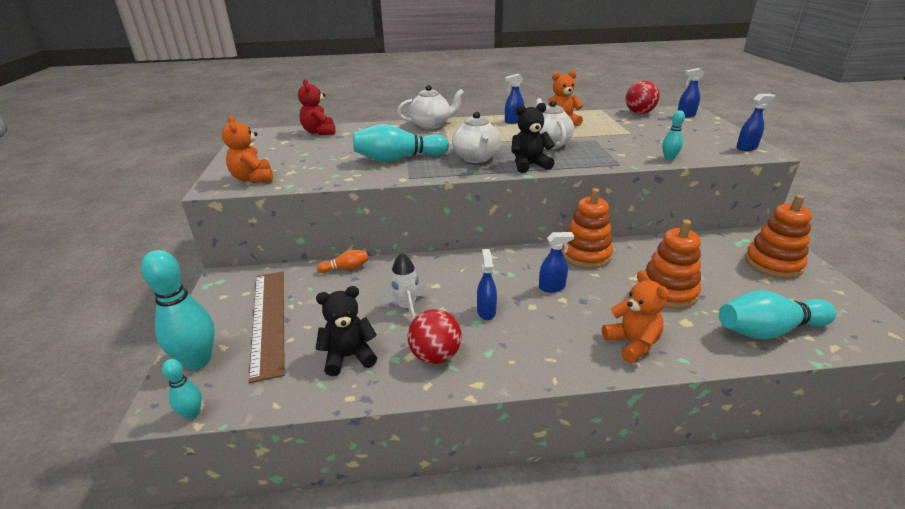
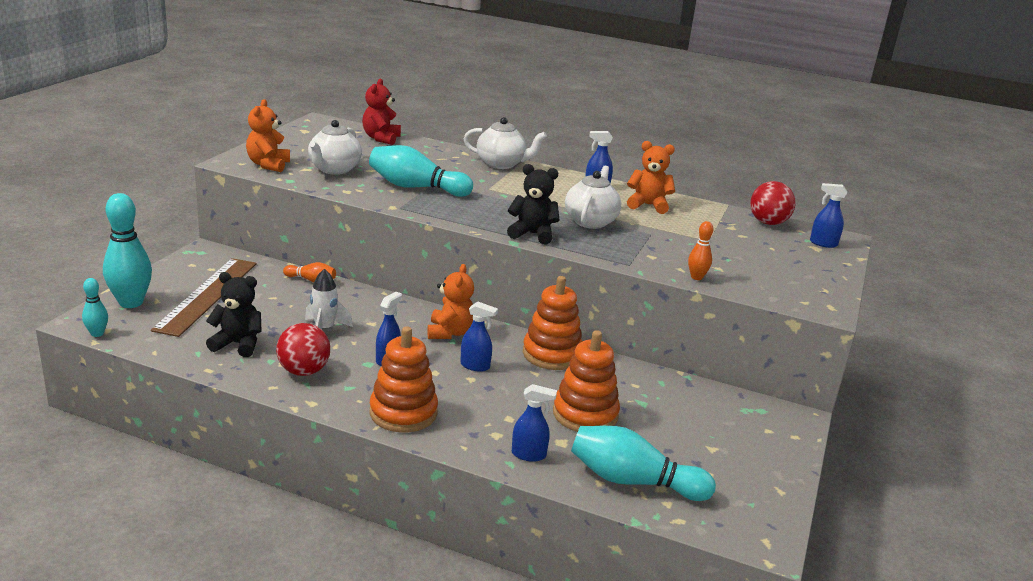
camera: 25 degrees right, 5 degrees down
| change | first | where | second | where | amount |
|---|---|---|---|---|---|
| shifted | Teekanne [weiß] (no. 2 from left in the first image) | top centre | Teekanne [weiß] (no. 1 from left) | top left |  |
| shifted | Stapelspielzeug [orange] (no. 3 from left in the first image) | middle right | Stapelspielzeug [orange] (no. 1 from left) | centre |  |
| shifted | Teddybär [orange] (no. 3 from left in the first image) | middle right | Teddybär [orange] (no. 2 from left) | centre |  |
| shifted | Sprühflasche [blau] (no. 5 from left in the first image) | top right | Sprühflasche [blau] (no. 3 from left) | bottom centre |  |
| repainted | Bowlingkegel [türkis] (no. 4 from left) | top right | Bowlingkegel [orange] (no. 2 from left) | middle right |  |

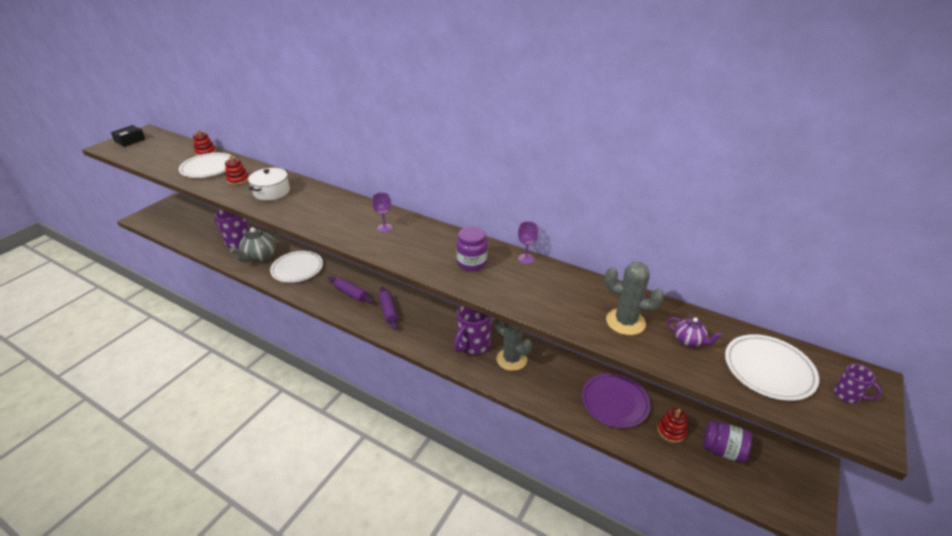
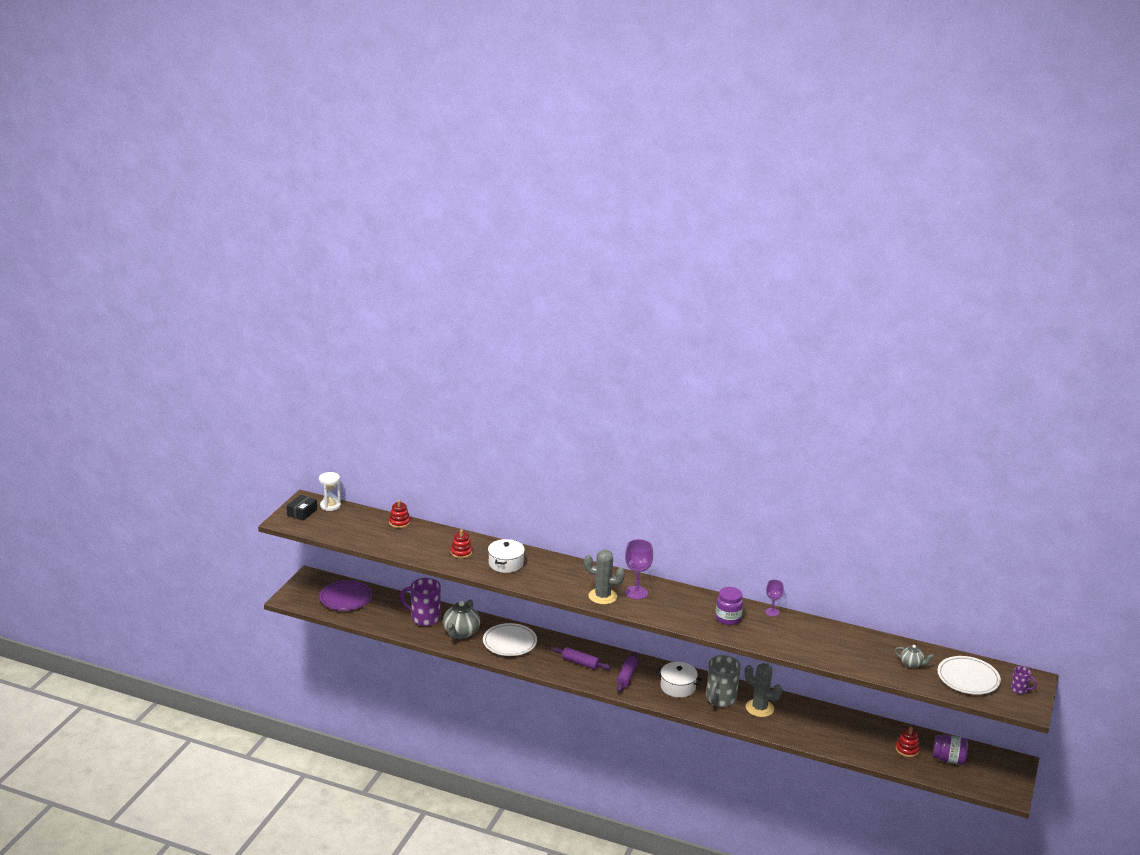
camera: 10 degrees left, 10 degrees down
| change | first | where | second | where | amount |
|---|---|---|---|---|---|
| new |  |  | Sanduhr [weiß] | middle left |  |
| shifted | Teller [lila] | bottom centre |  | bottom left |  |
| shifted | Kaktus [grau] (no. 2 from left in the first image) | centre | Kaktus [grau] (no. 1 from left) | bottom centre |  |
| rotated | Nudelholz [lila] (no. 2 from left) | centre |  | bottom centre | 45 degrees clockwise |
| scaled | Kelch [lila] (no. 1 from left) | centre |  | centre | x1.65 |
| new |  |  | Kochtopf [weiß] (no. 2 from left) | bottom centre |  |
| repainted | Tasse [lila] (no. 2 from left) | centre | Tasse [grau] | bottom centre |  |
| repainted | Teekanne [lila] | middle right | Teekanne [grau] (no. 2 from left) | bottom right |  |
| gone | Teller [weiß] (no. 1 from left) | top left |  |  |  |

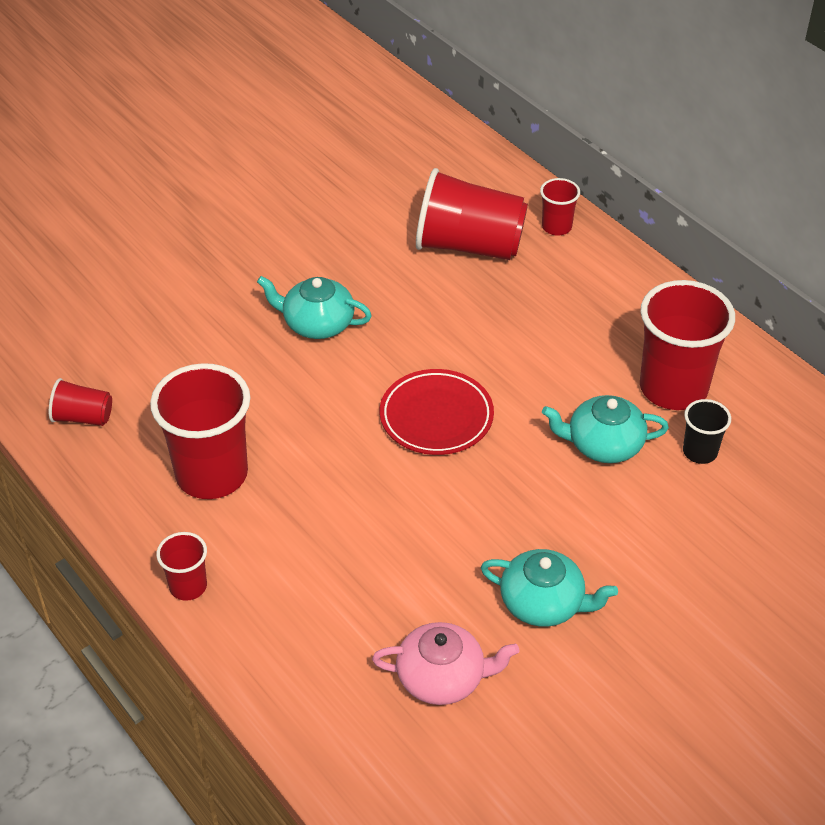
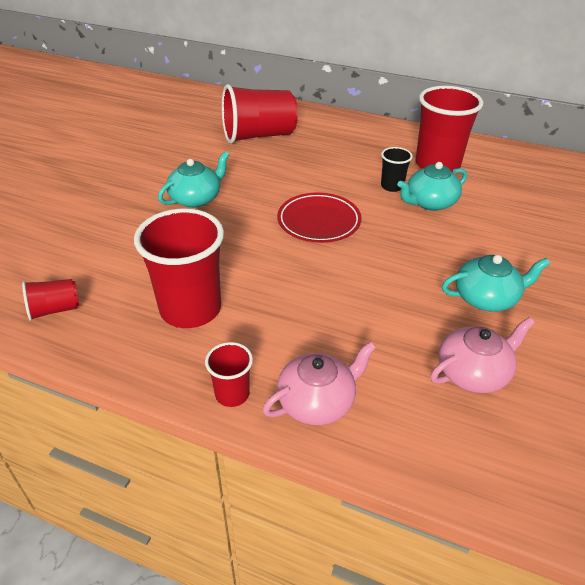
camera: 30 degrees left, 5 degrees down
| change | first | where | second | where | amount |
|---|---|---|---|---|---|
| rotated | Teekanne [türkis] (no. 1 from left) | centre |  | top left | 150 degrees clockwise |
| new |  |  | Teekanne [rosa] (no. 1 from left) | centre |  |
| shifted | Becher [schwarz] | middle right |  | top right |  |
| gone | Becher [rot] (no. 5 from left) | top right |  |  |  |

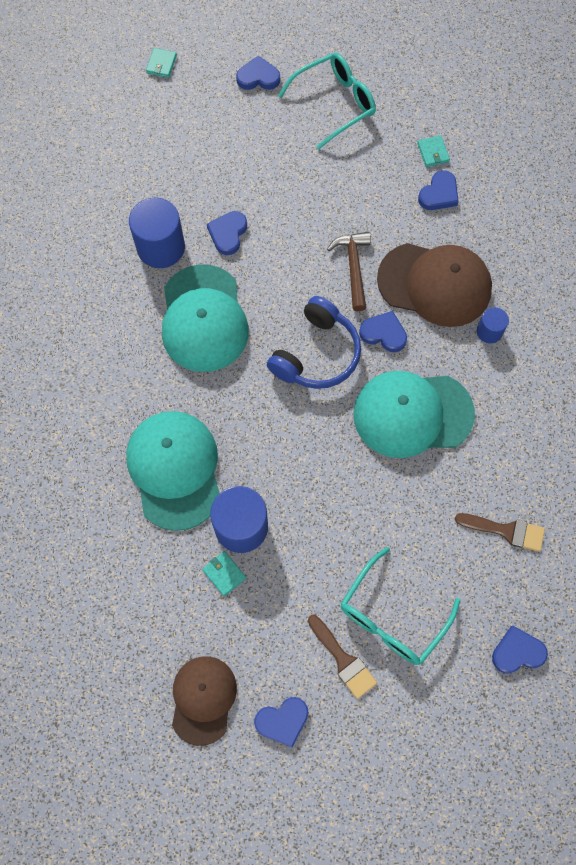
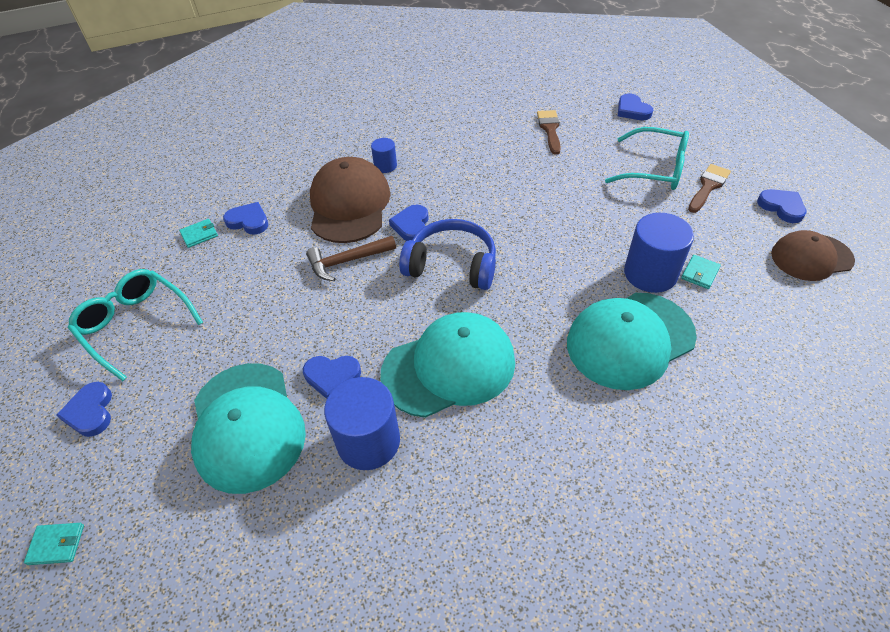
camera: 105 degrees left, 20 degrees down
| change | first | where | second | where | amount |
|---|---|---|---|---|---|
| shifted | Kappe [türkis] (no. 3 from left in the first image) | middle right | Kappe [türkis] (no. 1 from left) | bottom left |  |

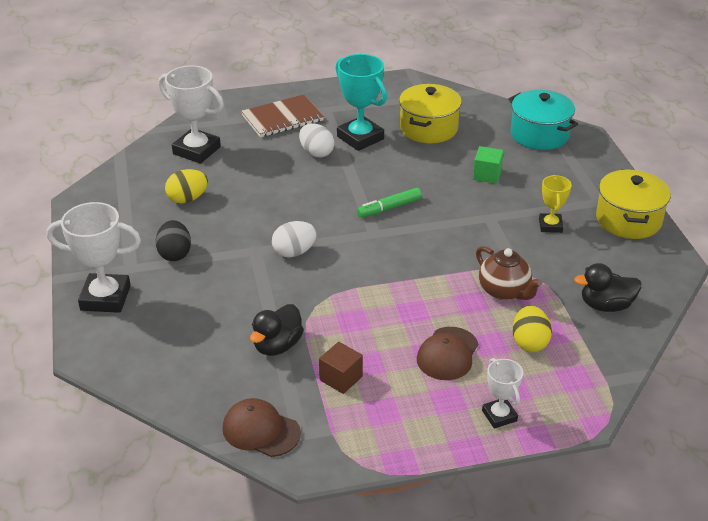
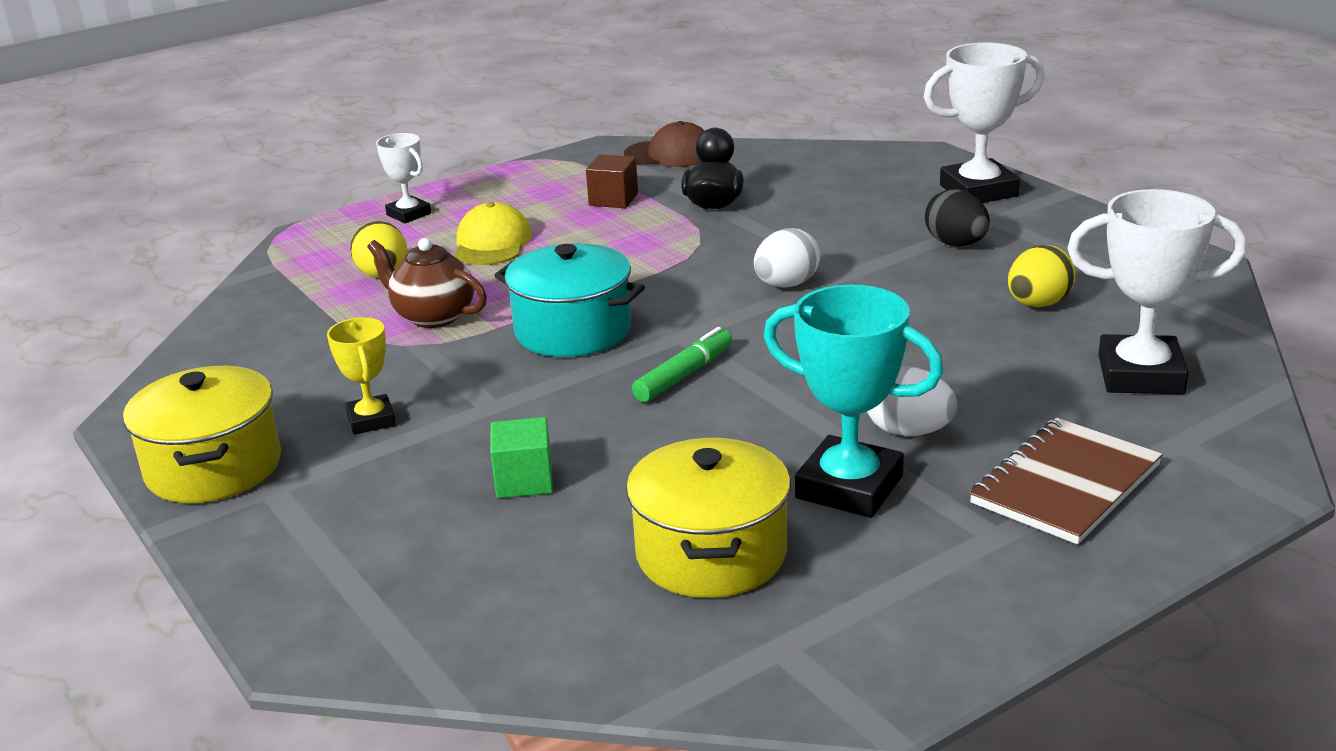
camera: 160 degrees right, 10 degrees down
| change | first | where | second | where | amount |
|---|---|---|---|---|---|
| repainted | Kappe [braun] (no. 2 from left) | bottom centre | Kappe [gelb] | top centre |  |
| shifted | Kochtopf [türkis] | top right |  | centre |  |
| gone | Ente [schwarz] (no. 2 from left) | middle right |  |  |  |

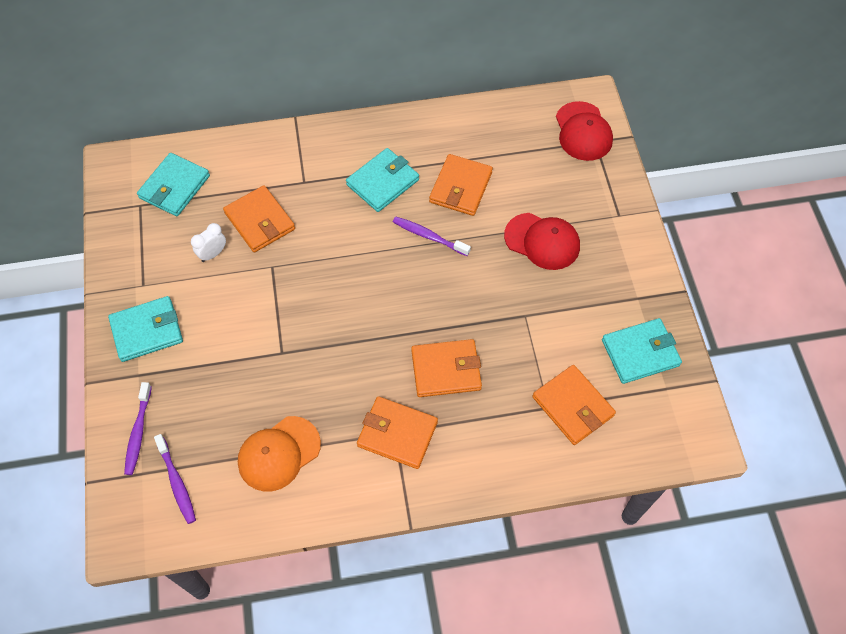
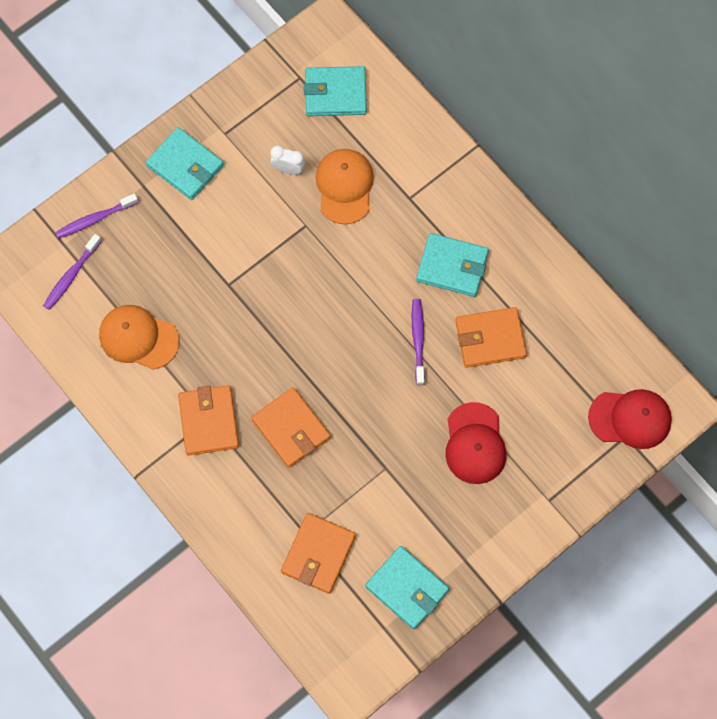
camera: 60 degrees right, 10 degrees up
| change | first | where | second | where | amount |
|---|---|---|---|---|---|
| swapped | Geldbörse [orange] (no. 1 from left) | middle left | Kappe [orange] (no. 2 from left) | top centre |  |
| rotated | Kappe [rot] (no. 2 from left) | top right |  | middle right | 135 degrees counterclockwise |

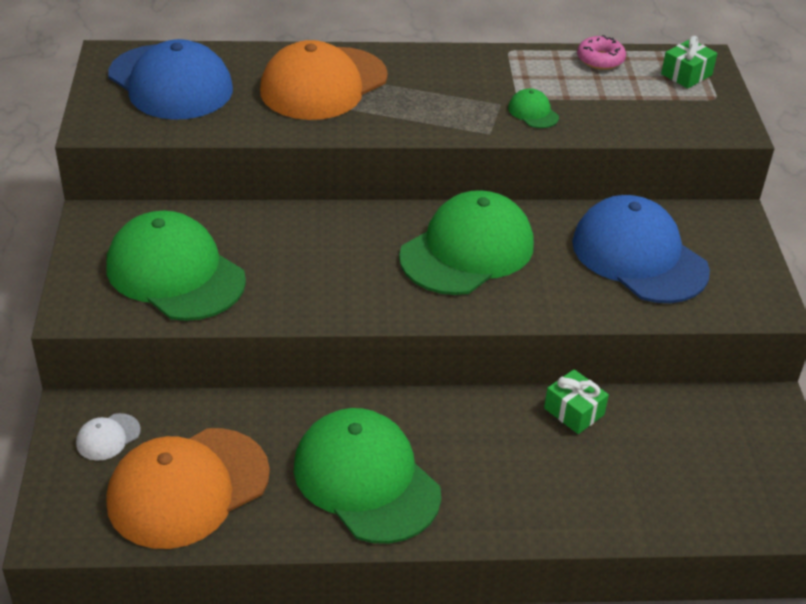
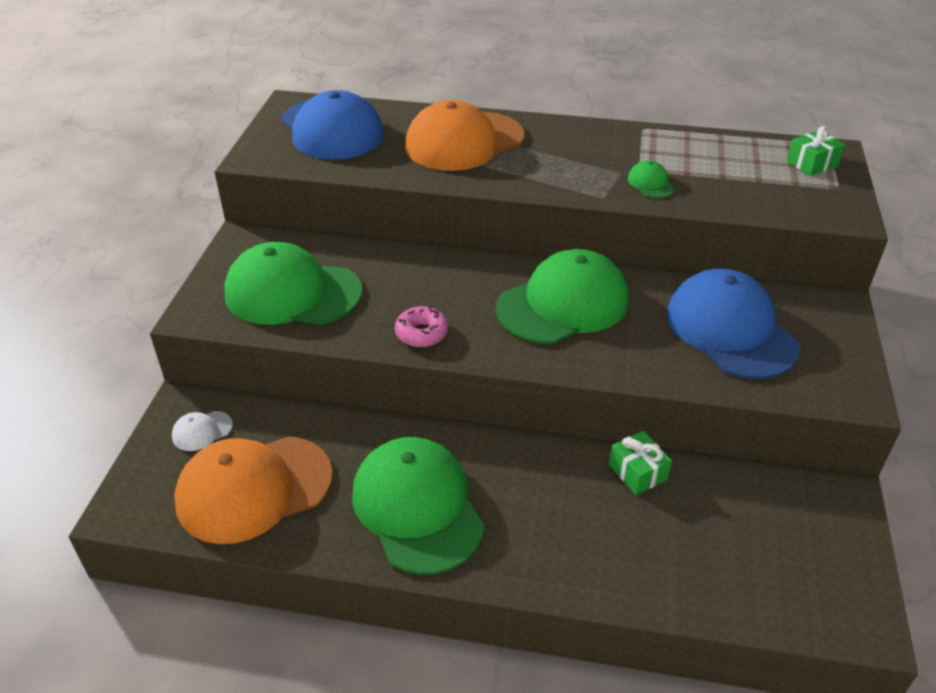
camera: 15 degrees right, 0 degrees up
| change | first | where | second | where | amount |
|---|---|---|---|---|---|
| rotated | Kappe [grün] (no. 1 from left) | middle left |  | middle left | 45 degrees counterclockwise |
| shifted | Donut [rosa] | top right |  | centre |  |

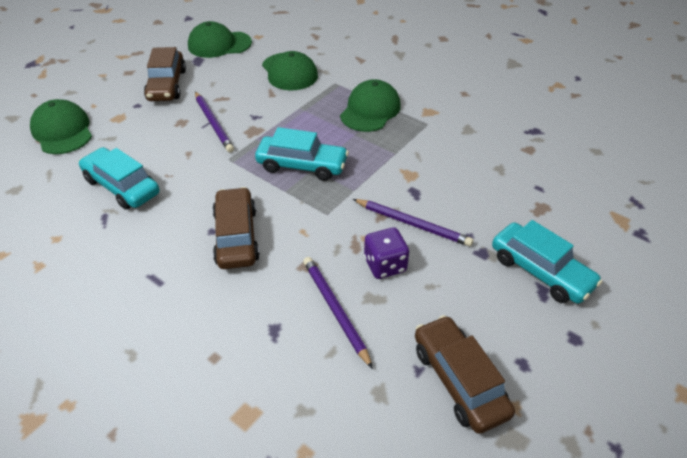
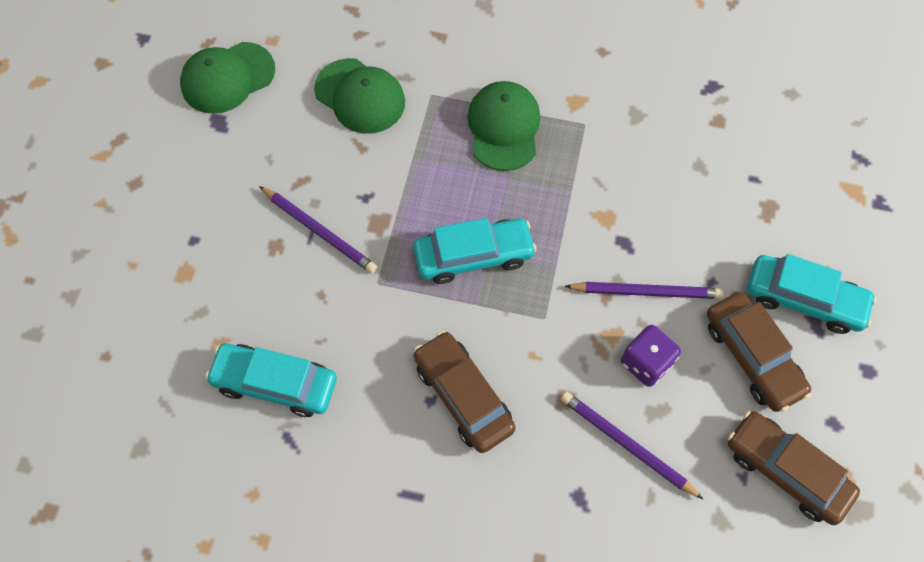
camera: 25 degrees left, 20 degrees up
| change | first | where | second | where | amount |
|---|---|---|---|---|---|
| shifted | Auto [braun] (no. 1 from left in the first image) | top left | Auto [braun] (no. 2 from left) | middle right |  |
| gone | Kappe [grün] (no. 1 from left) | top left |  |  |  |

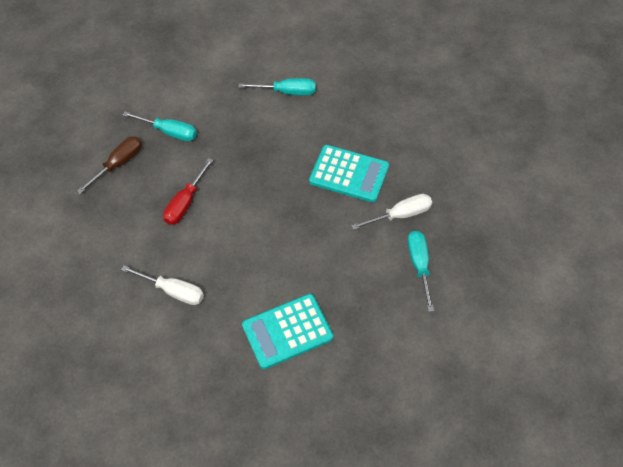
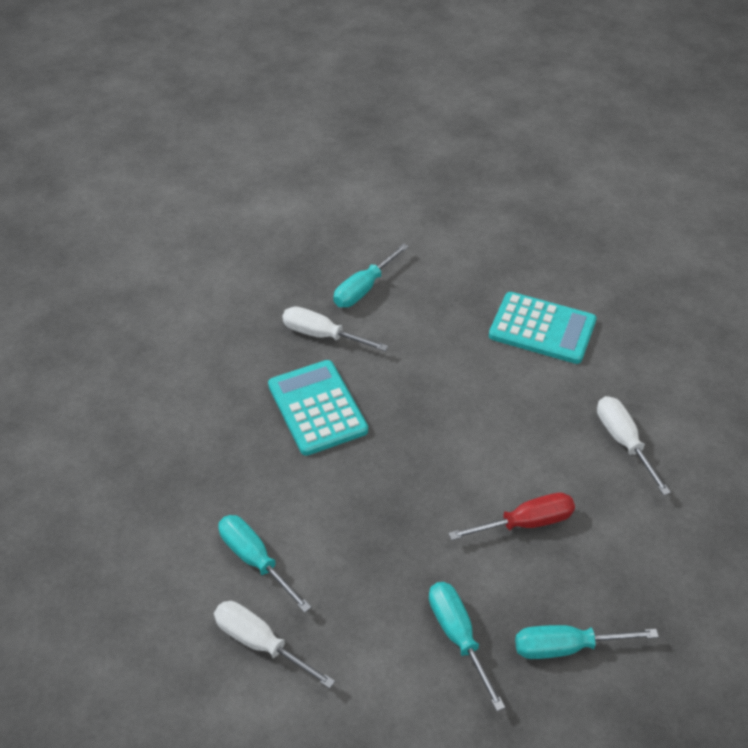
camera: 135 degrees left, 10 degrees down
| change | first | where | second | where | amount |
|---|---|---|---|---|---|
| new |  |  | Schraubenzieher [weiß] (no. 1 from left) | bottom centre |  |
| repainted | Schraubenzieher [braun] | middle left | Schraubenzieher [türkis] (no. 4 from left) | bottom right |  |

